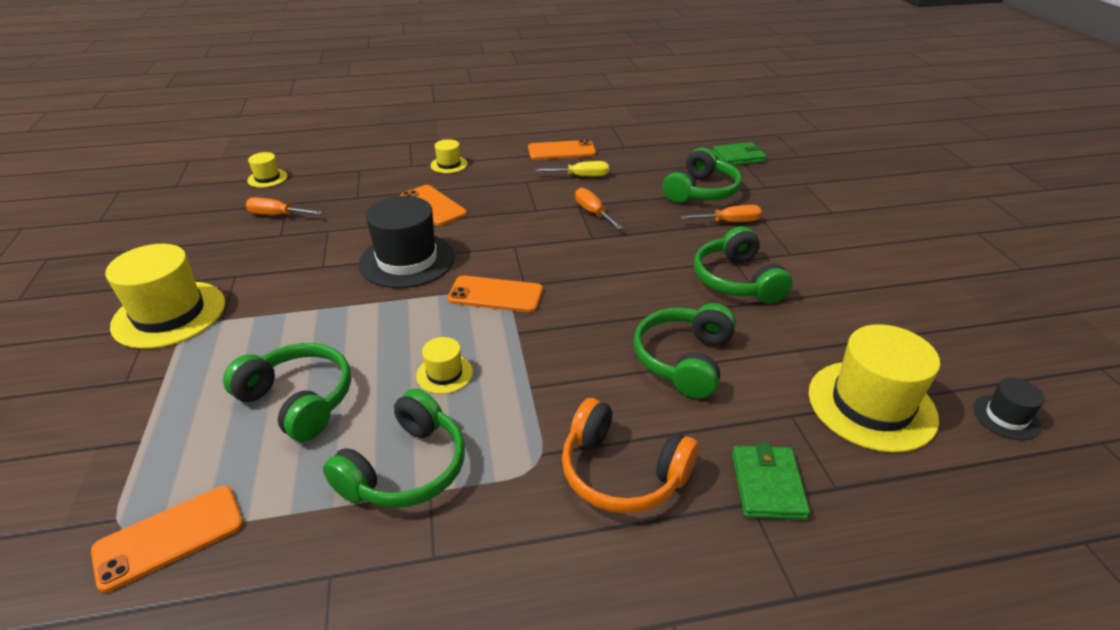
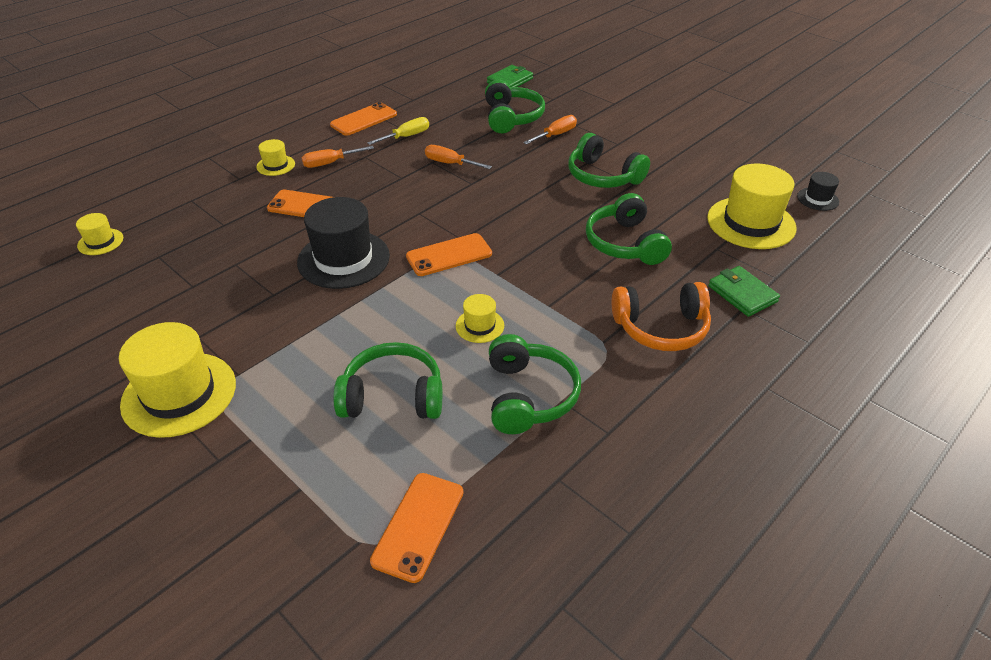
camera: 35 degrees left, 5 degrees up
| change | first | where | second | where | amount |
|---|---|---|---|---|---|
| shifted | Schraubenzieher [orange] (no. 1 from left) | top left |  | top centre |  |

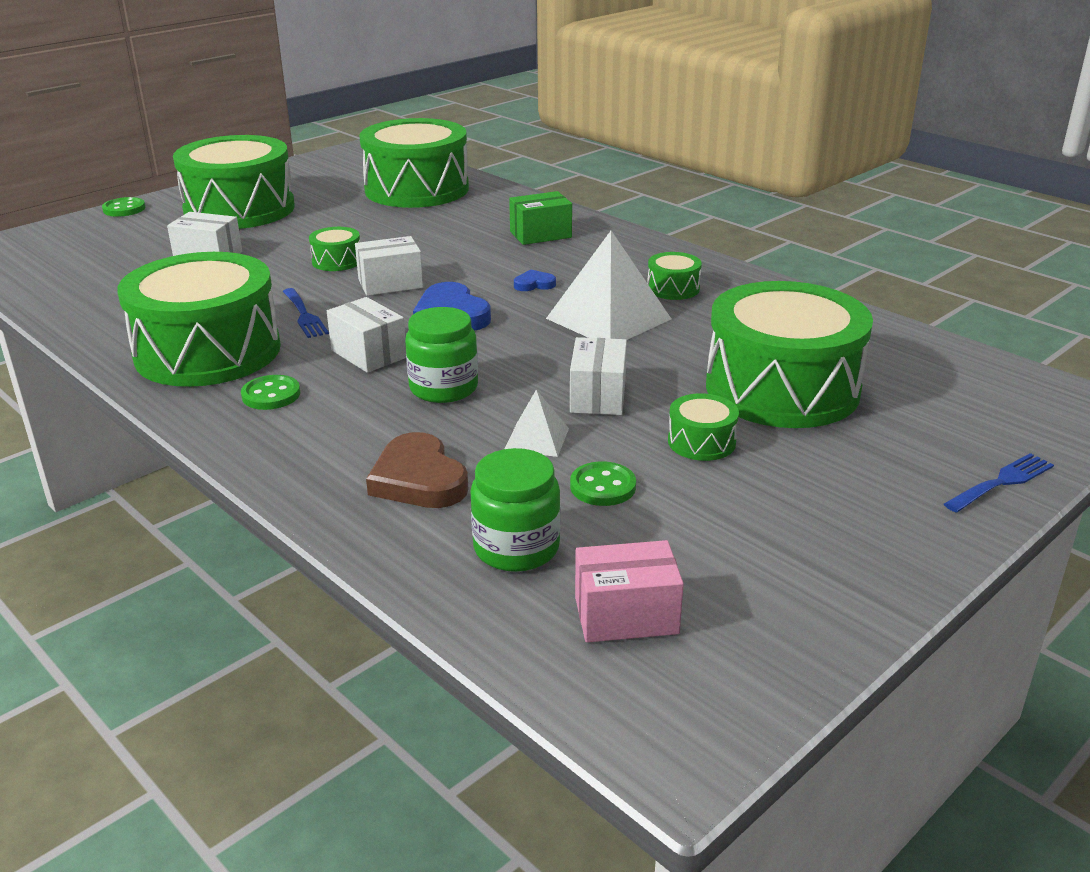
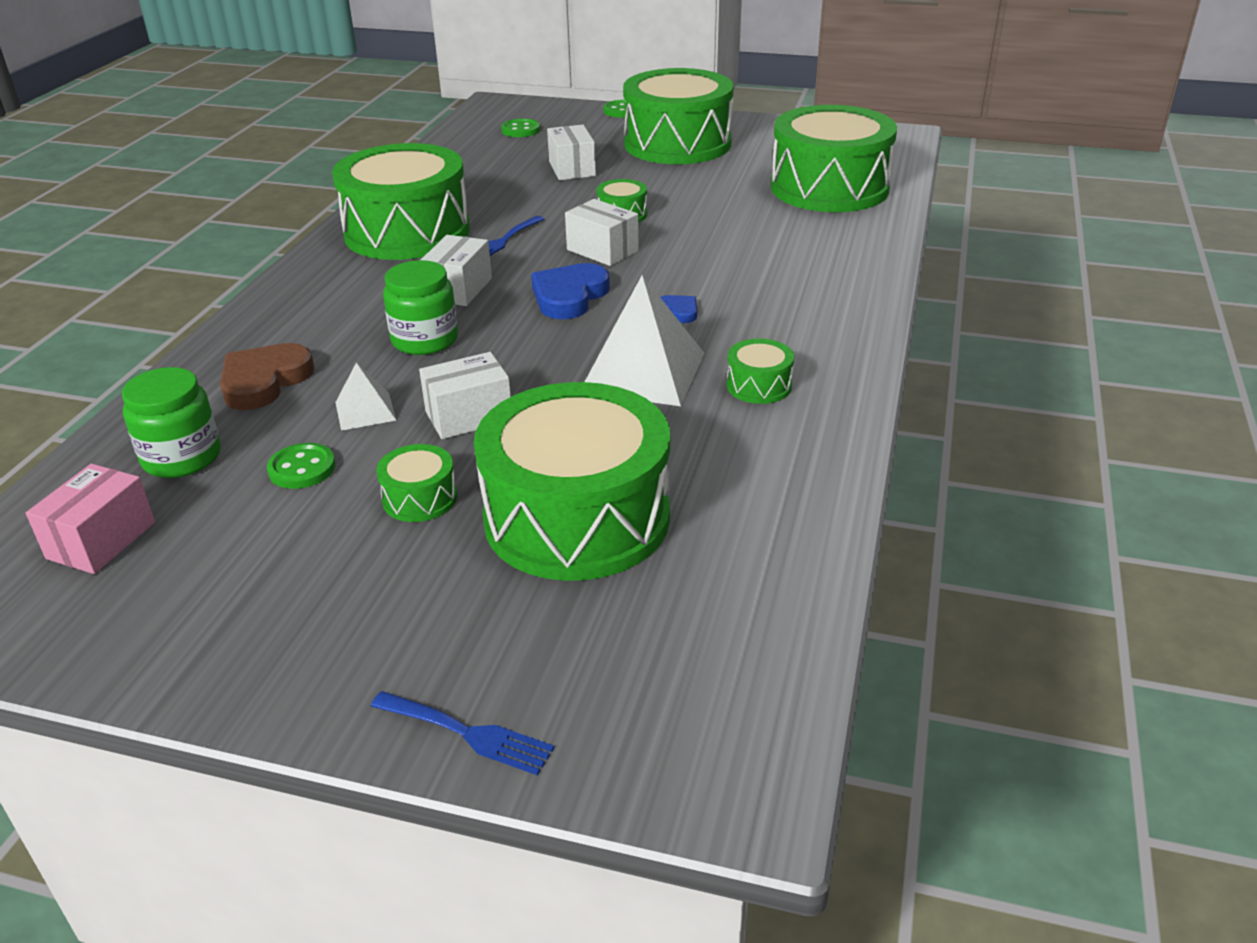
camera: 60 degrees right, 5 degrees up
| change | first | where | second | where | amount |
|---|---|---|---|---|---|
| rotated | Schachtel [rosa] | bottom centre |  | middle left | 60 degrees clockwise |
| shifted | Knopf [grün] (no. 2 from left) | middle left |  | top centre |  |
| gone | Schachtel [grün] | top centre |  |  |  |

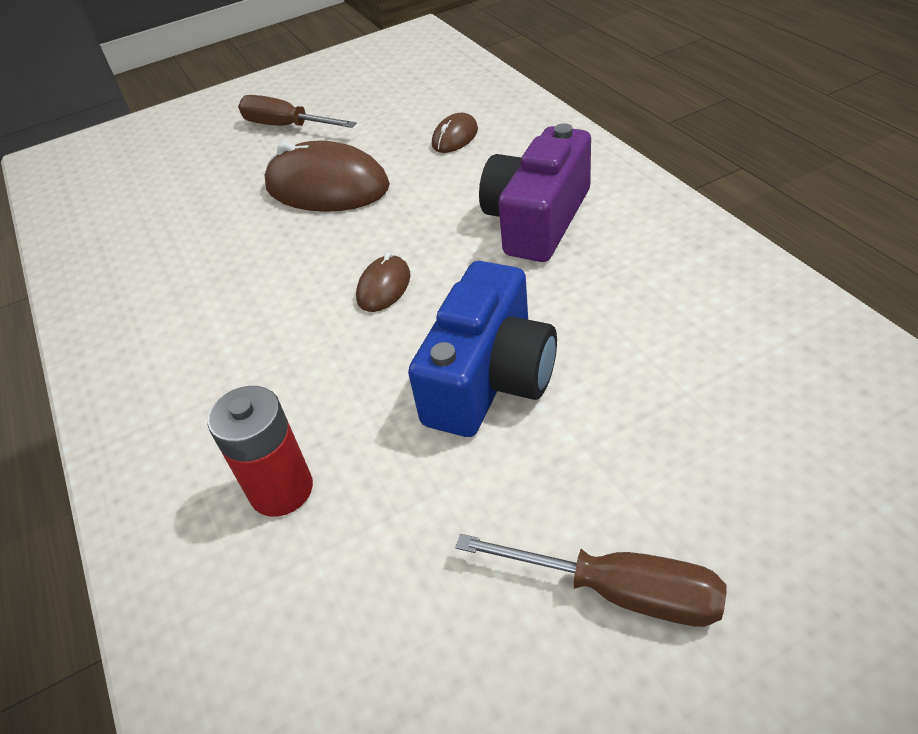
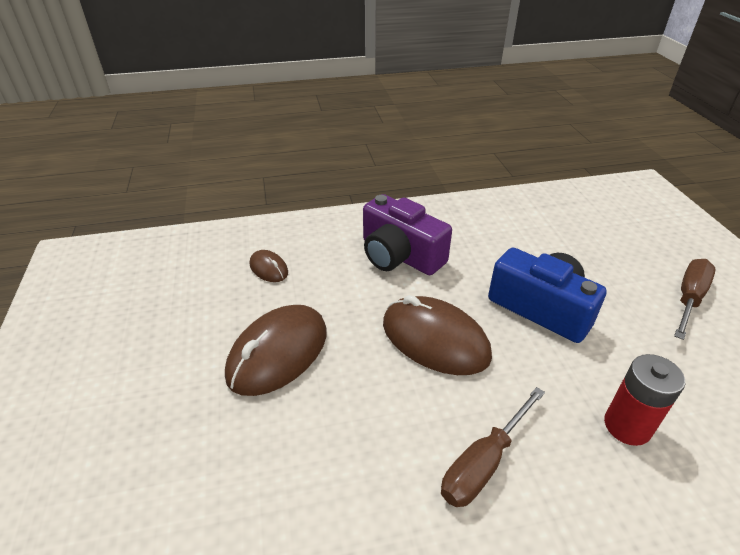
camera: 80 degrees left, 5 degrees down
| change | first | where | second | where | amount |
|---|---|---|---|---|---|
| scaled | Computermaus [braun] (no. 2 from left in the first image) | centre | Computermaus [braun] (no. 3 from left) | centre | x2.04 |
| shifted | Schraubenzieher [braun] (no. 1 from left) | top left |  | bottom centre |  |

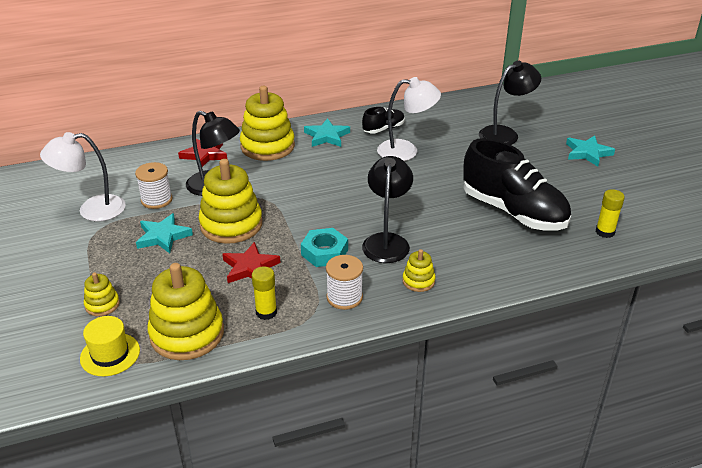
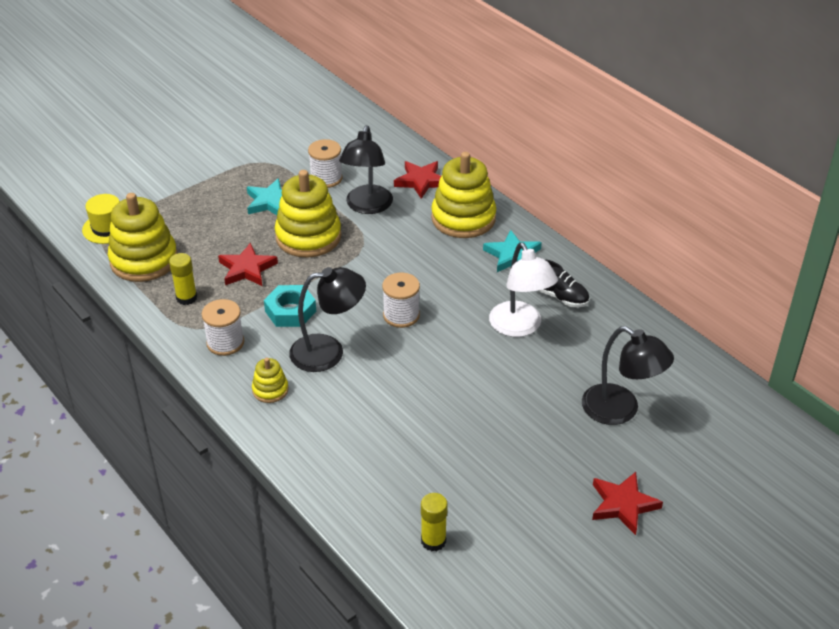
camera: 70 degrees right, 5 degrees up
| change | first | where | second | where | amount |
|---|---|---|---|---|---|
| new |  |  | Garnrolle [weiß] (no. 3 from left) | centre |  |
| repainted | Stern [türkis] (no. 3 from left) | top right | Stern [rot] (no. 3 from left) | bottom right |  |
| gone | Lampe [weiß] (no. 1 from left) | middle left |  |  |  |
| gone | Stapelspielzeug [gelb] (no. 1 from left) | middle left |  |  |  |
| gone | Schuh [schwarz] (no. 2 from left) | middle right |  |  |  |

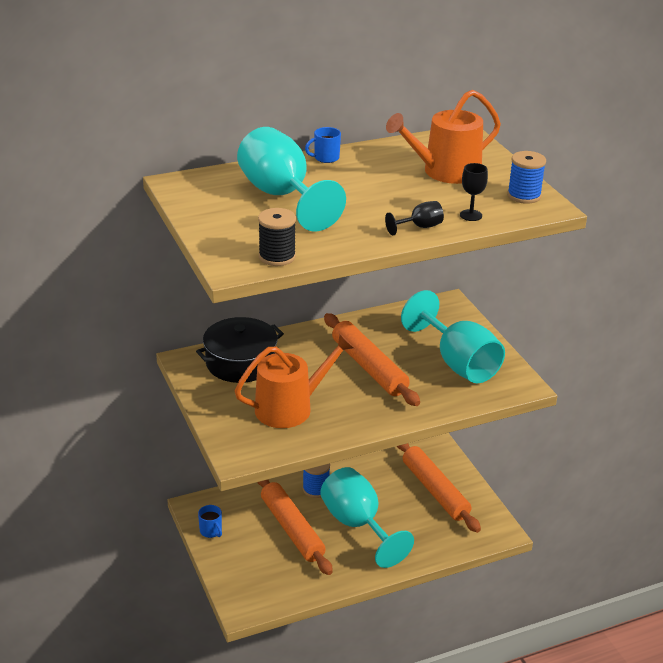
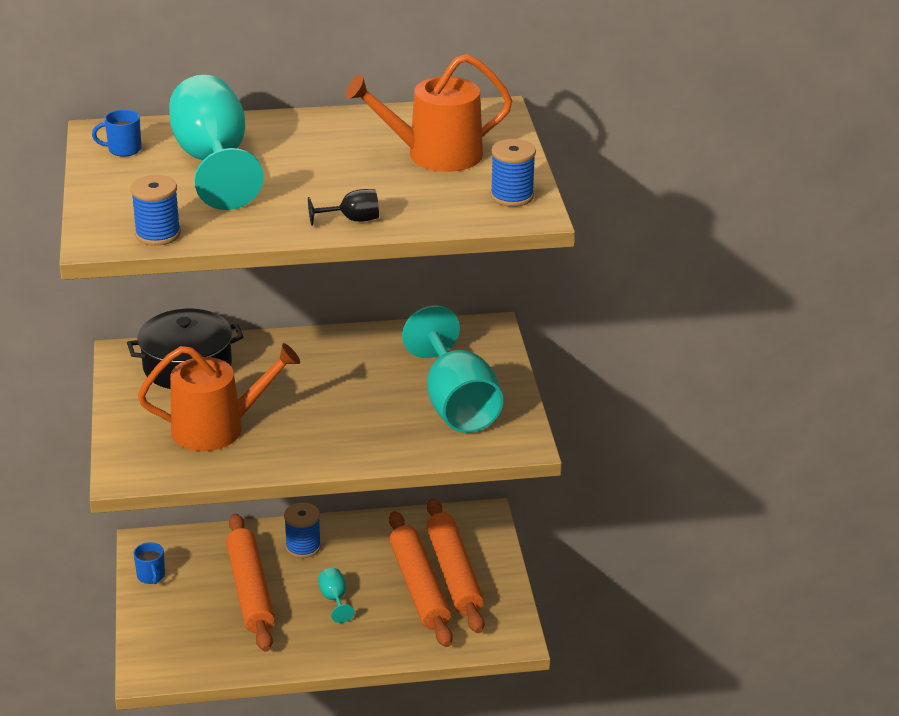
camera: 15 degrees right, 0 degrees up
| change | first | where | second | where | amount |
|---|---|---|---|---|---|
| shifted | Tasse [blau] (no. 2 from left in the first image) | top centre | Tasse [blau] (no. 1 from left) | top left |  |
| repainted | Garnrolle [schwarz] | centre | Garnrolle [blau] (no. 1 from left) | top left |  |
| scaled | Kelch [türkis] (no. 2 from left) | bottom centre |  | bottom centre | x0.41 |
| shifted | Nudelholz [orange] (no. 2 from left) | centre |  | bottom centre |  |
| gone | Kelch [schwarz] (no. 2 from left) | top right |  |  |  |

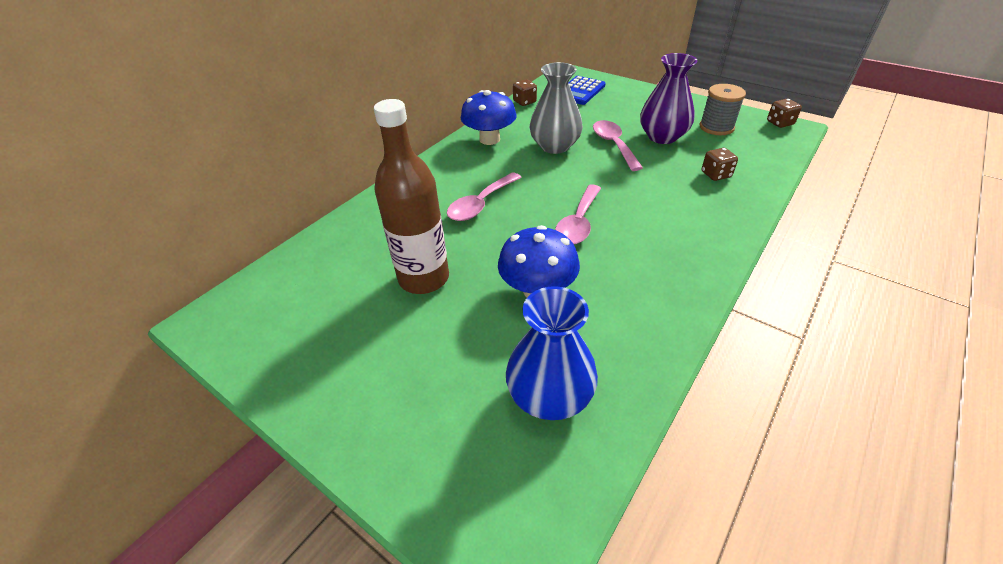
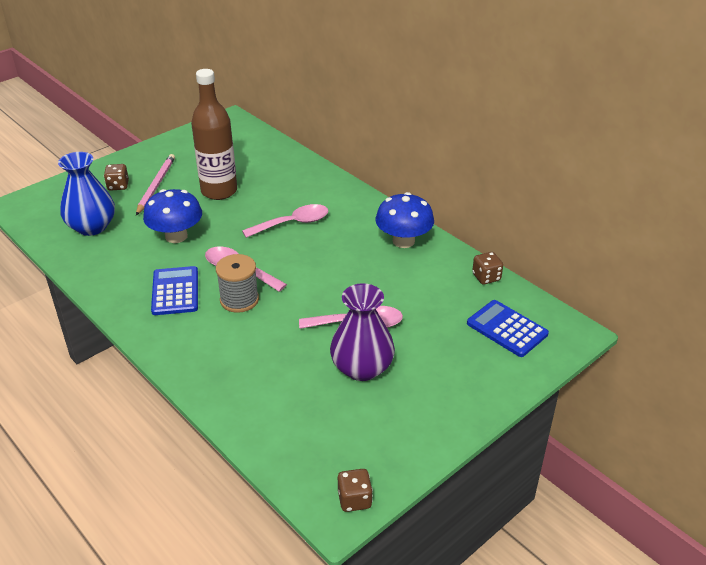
camera: 100 degrees right, 5 degrees down
| change | first | where | second | where | amount |
|---|---|---|---|---|---|
| shifted | Spielwürfel [braun] (no. 2 from left in the first image) | top right | Spielwürfel [braun] (no. 1 from left) | top left |  |
| new |  |  | Bleistift [rosa] | top left |  |
| new |  |  | Taschenrechner [blau] (no. 1 from left) | middle left |  |
| shifted | Garnrolle [grau] | top right |  | centre |  |
| rotated | Löffel [rosa] (no. 1 from left in the first image) | centre | Löffel [rosa] (no. 2 from left) | centre | 105 degrees clockwise |
| gone | Vase [grau] | top centre |  |  |  |

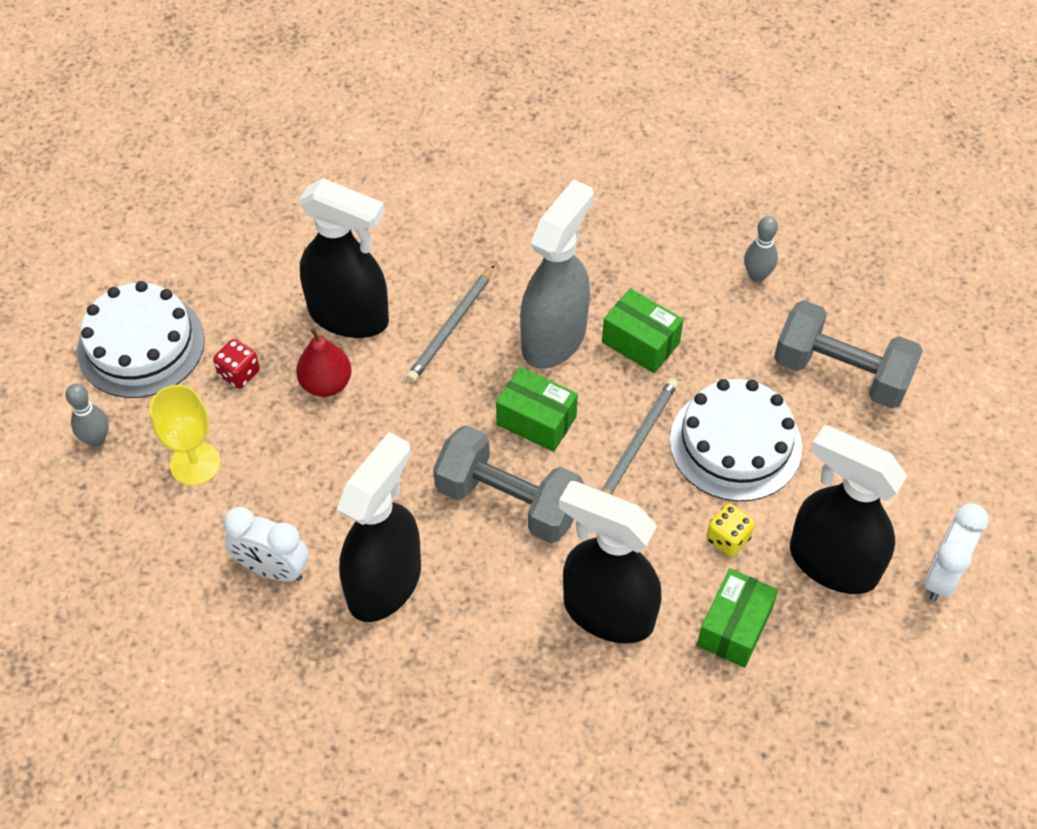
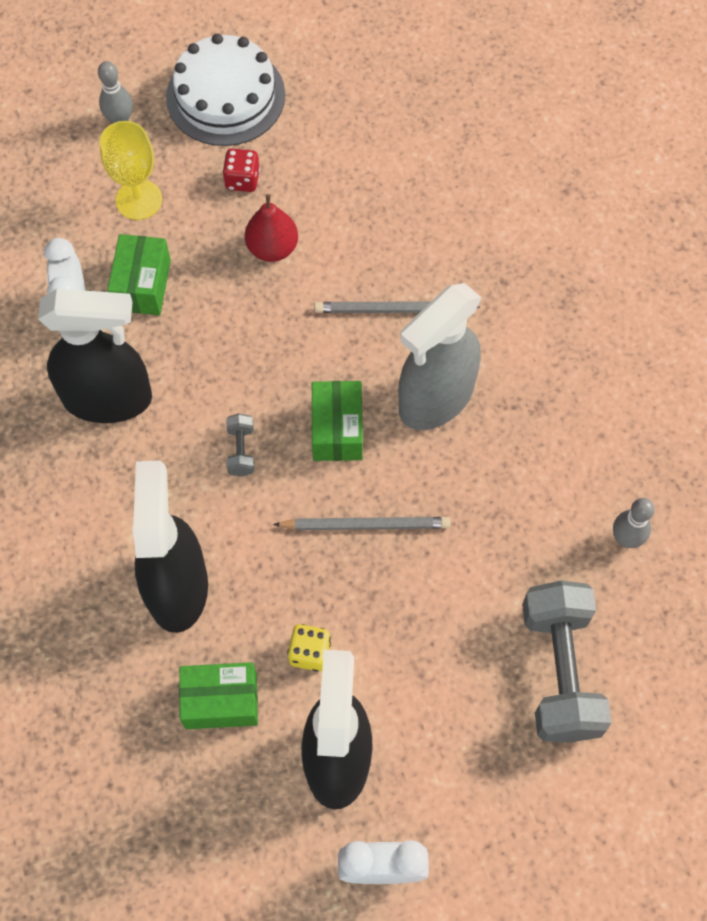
camera: 60 degrees right, 10 degrees up
| change | first | where | second | where | amount |
|---|---|---|---|---|---|
| shifted | Schachtel [grün] (no. 2 from left in the first image) | centre | Schachtel [grün] (no. 1 from left) | top left |  |
| scaled | Hantel [grau] (no. 1 from left) | centre |  | centre | x0.42 |
| rotated | Sprühflasche [grau] | top centre |  | centre | 135 degrees clockwise |
| gone | Sprühflasche [schwarz] (no. 1 from left) | top left |  |  |  |
| gone | Kuchen [weiß] (no. 2 from left) | middle right |  |  |  |

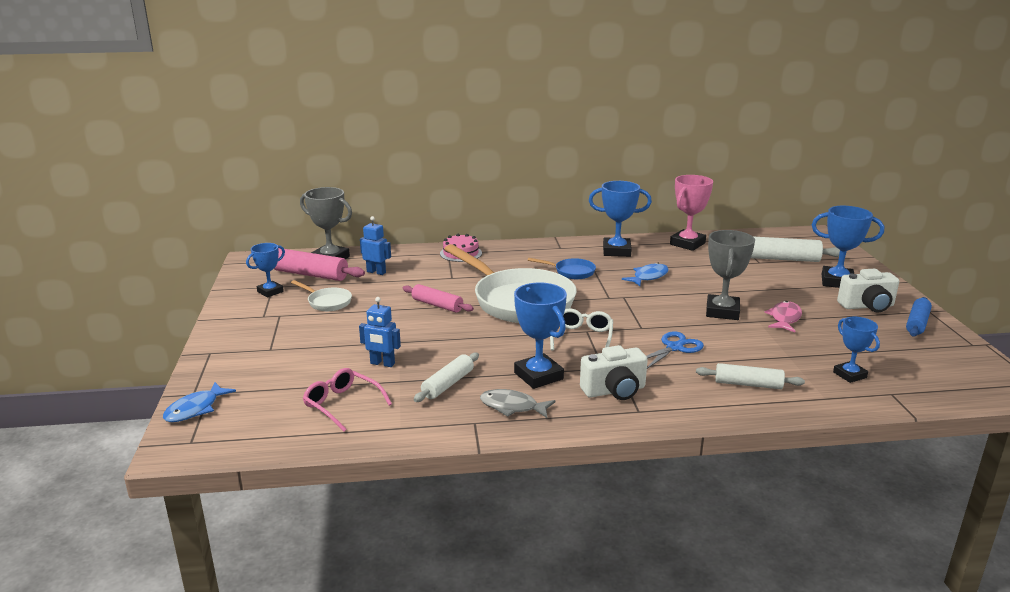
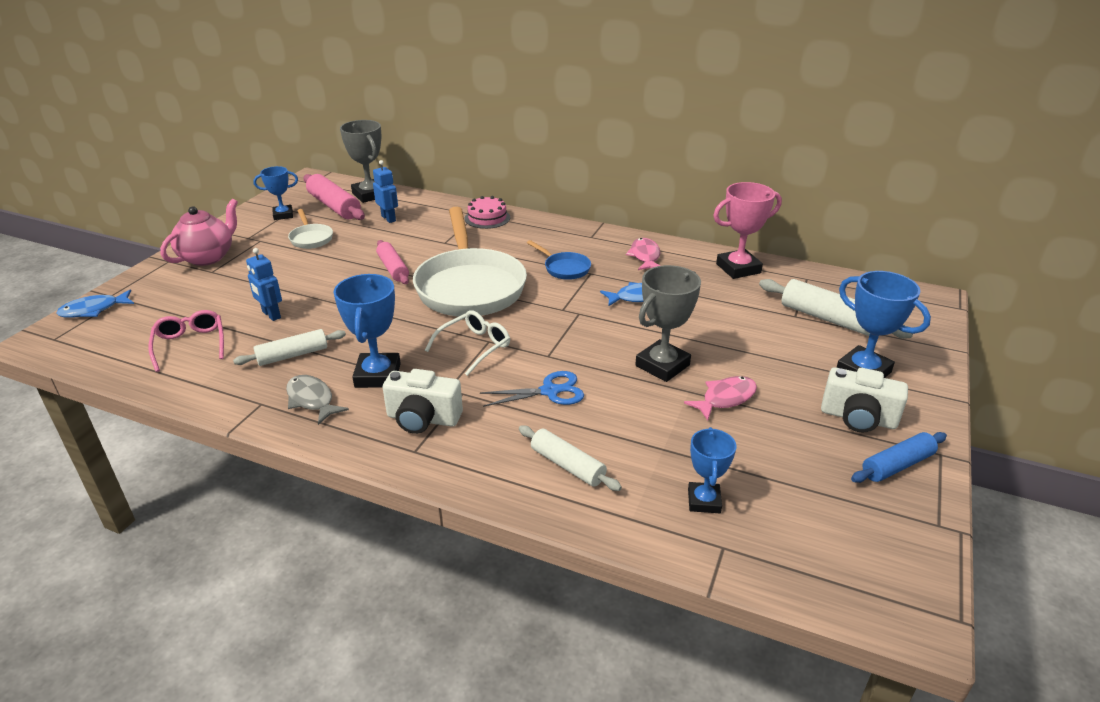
camera: 30 degrees right, 10 degrees up
| change | first | where | second | where | amount |
|---|---|---|---|---|---|
| new |  |  | Teekanne [rosa] | top left |  |
| swapped | Pokal [blau] (no. 3 from left) | centre | Fisch [rosa] (no. 1 from left) | centre |  |

